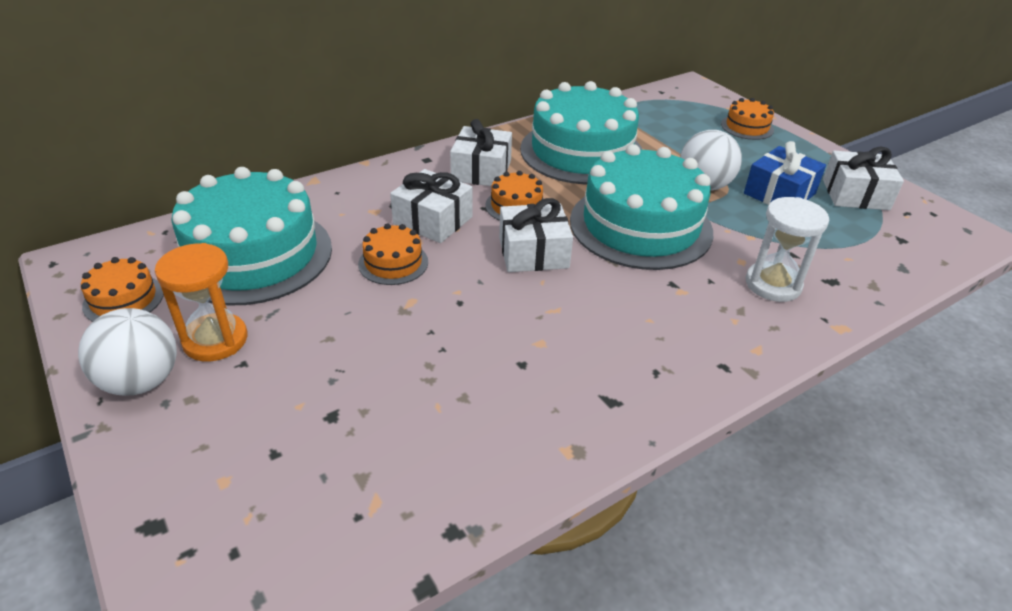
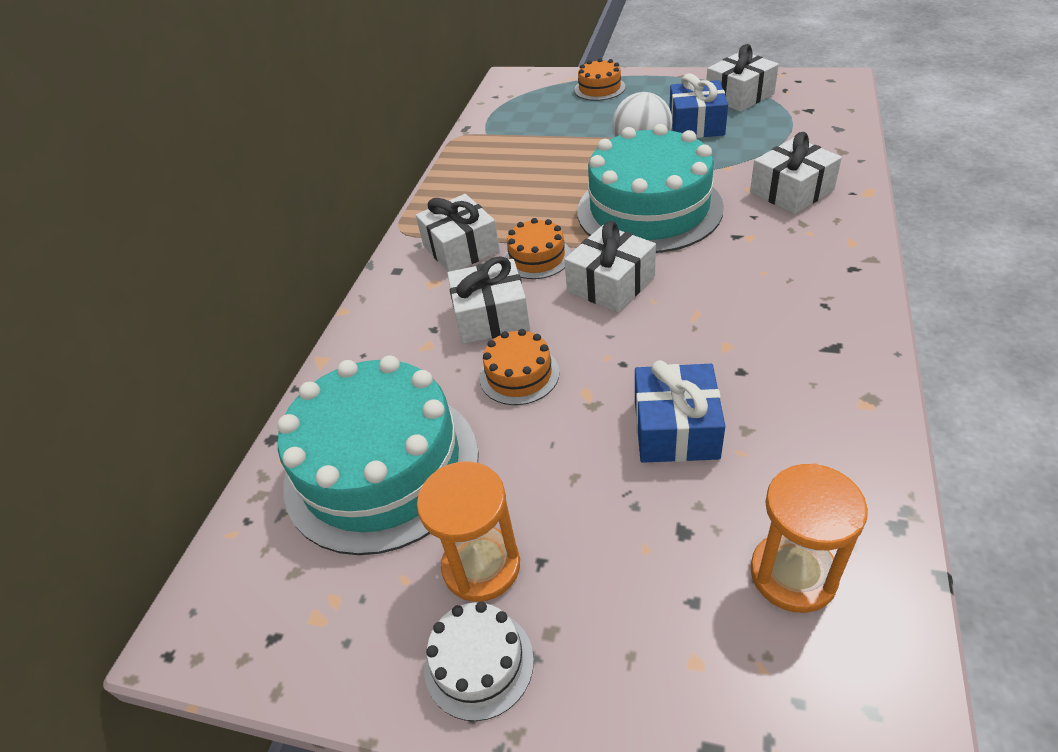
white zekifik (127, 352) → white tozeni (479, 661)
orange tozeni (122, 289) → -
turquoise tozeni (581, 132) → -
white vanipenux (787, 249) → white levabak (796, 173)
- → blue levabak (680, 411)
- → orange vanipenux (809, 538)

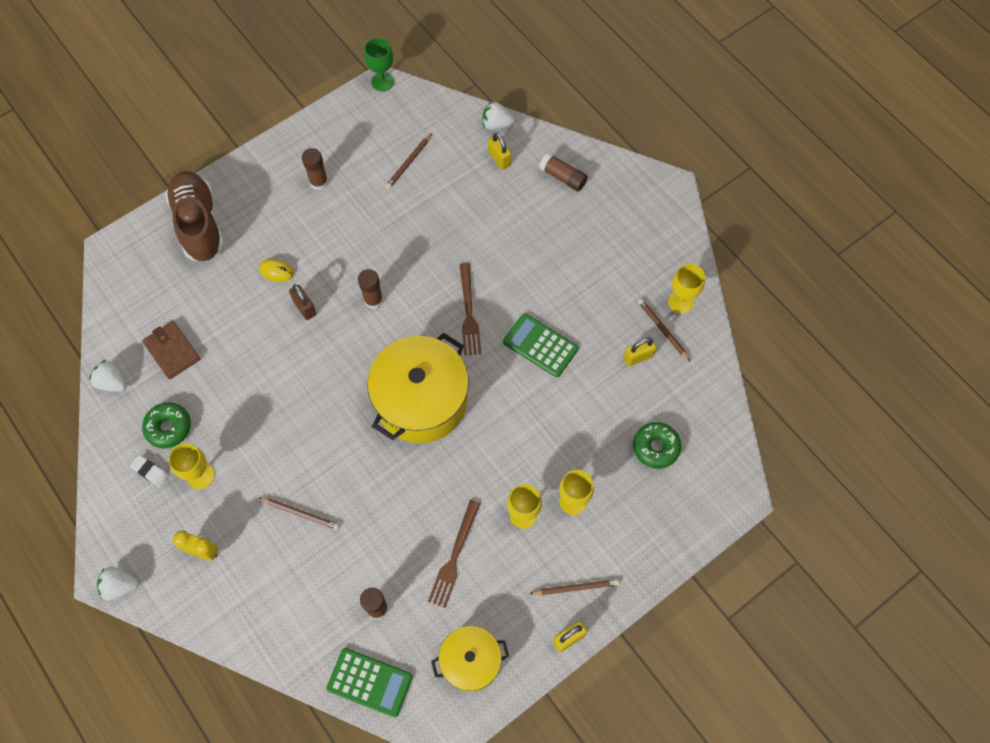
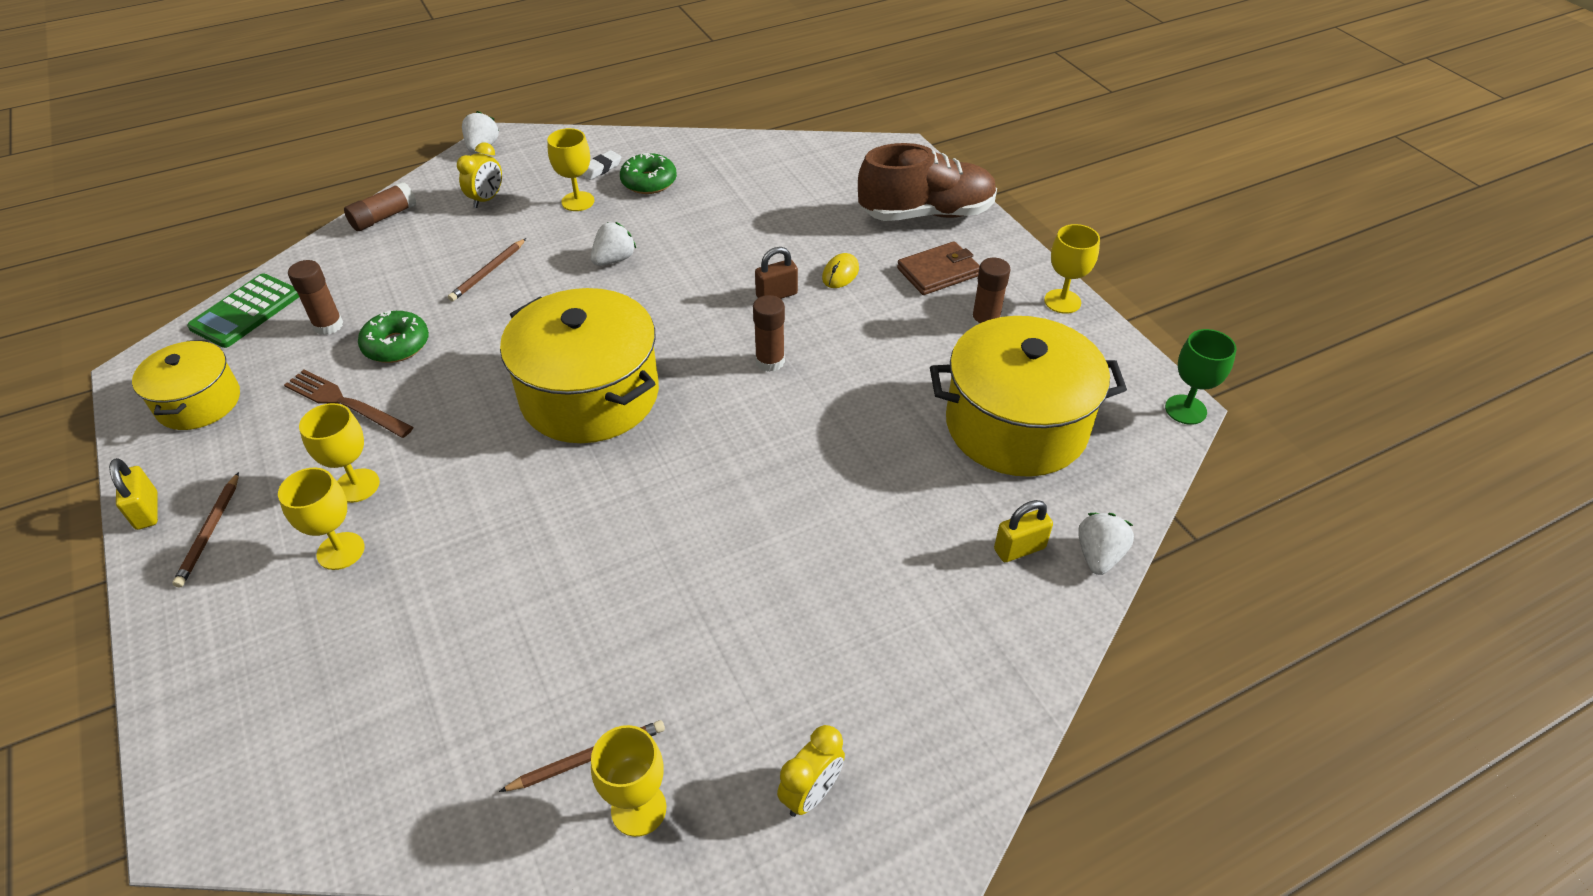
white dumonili (107, 376) → white dumonili (613, 244), relocated
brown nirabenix (171, 350) → brown nirabenix (938, 268), relocated
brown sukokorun (409, 161) → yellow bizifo (1028, 396)
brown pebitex (470, 309) → -
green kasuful (540, 345) → -
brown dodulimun (563, 172) → brown dodulimun (380, 206), relocated
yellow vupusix (639, 352) → -
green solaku (657, 445) → green solaku (393, 337), relocated
- → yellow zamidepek (811, 771)
- → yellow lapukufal (1072, 269)

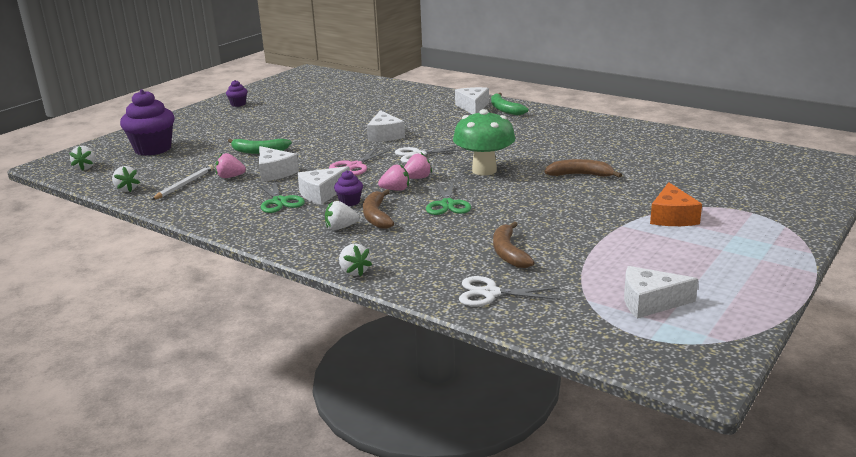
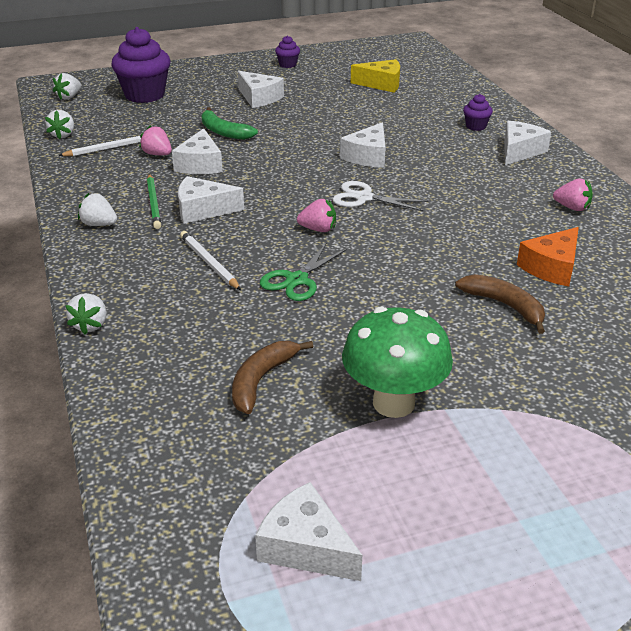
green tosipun (281, 196) → green sukokorun (154, 201)
white dumonili (342, 215) → white dumonili (97, 209), relocated
pink tosipun (360, 161) → -
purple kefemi (348, 188) → purple kefemi (478, 112), relocated
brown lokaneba (378, 209) → white sukokorun (210, 260)
pink dumonili (393, 177) → pink dumonili (573, 194), relocated
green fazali (484, 142) → green fazali (397, 362), relocated
white tosipun (509, 291) → -
green lokaneba (509, 104) → -
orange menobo (676, 204) → orange menobo (548, 257), relocated
- → white menobo (261, 89)
- → yellow menobo (375, 76)

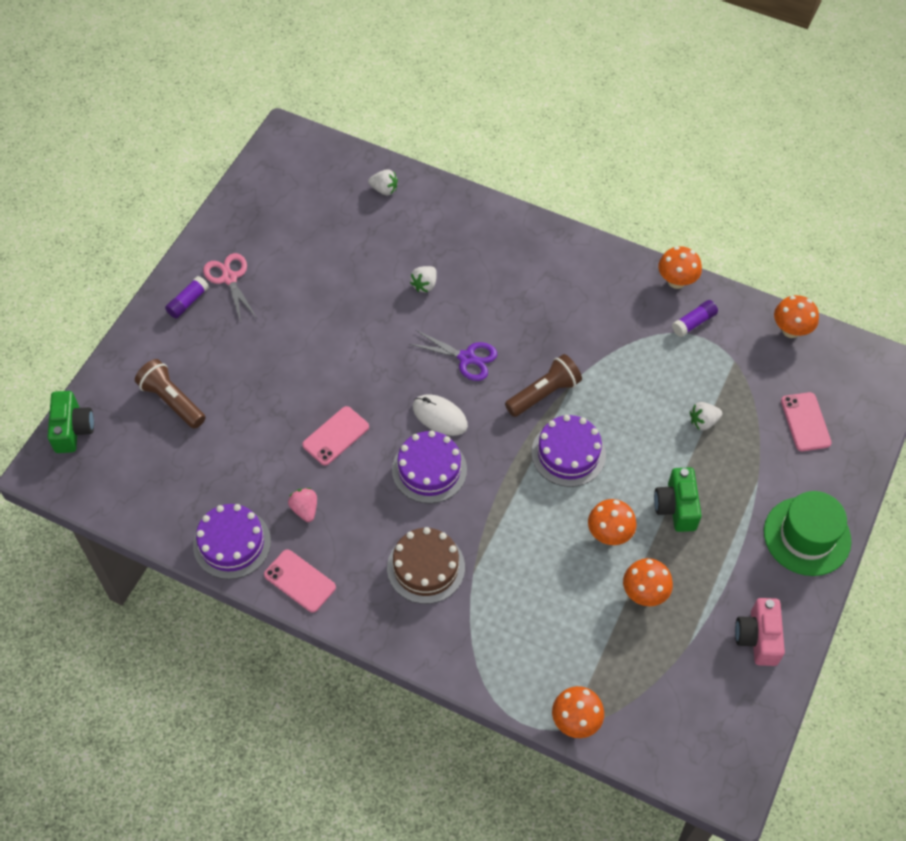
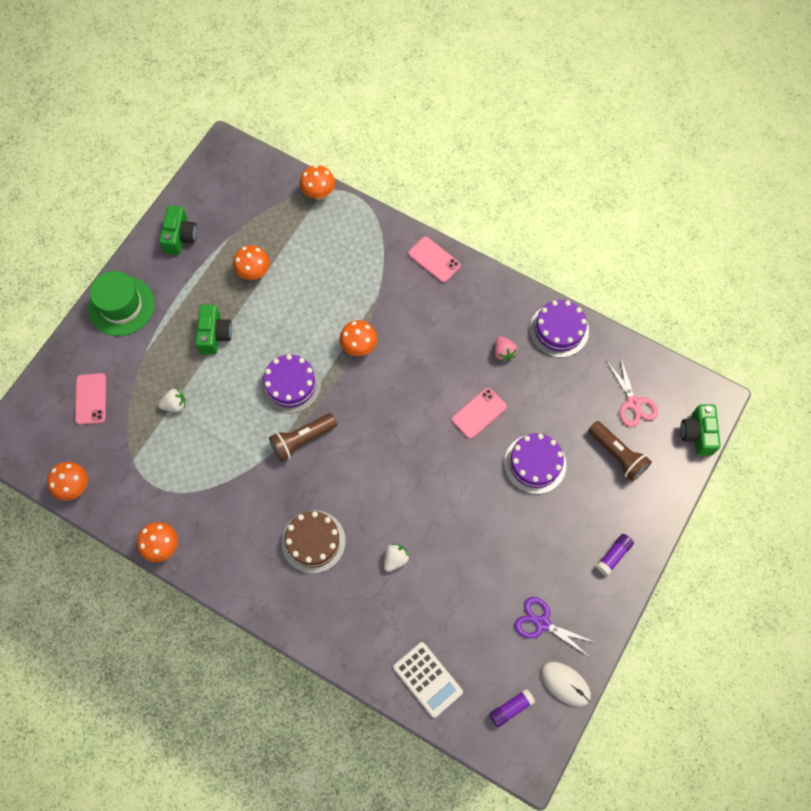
pink tosipun (230, 288) → pink tosipun (632, 391), relocated
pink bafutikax (300, 581) → pink bafutikax (434, 260), relocated
white dumonili (383, 182) → white kasuful (428, 680)
brown tozeni (426, 565) → brown tozeni (314, 542), relocated
purple tozeni (429, 467) → purple tozeni (535, 463), relocated
purple tosipun (453, 355) → purple tosipun (554, 627), relocated
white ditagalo (440, 415) → white ditagalo (566, 684), relocated
orange fazali (612, 522) → orange fazali (358, 338), relocated
purple dodulimun (695, 318) → purple dodulimun (512, 707), relocated
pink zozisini (760, 632) → green zozisini (178, 230)

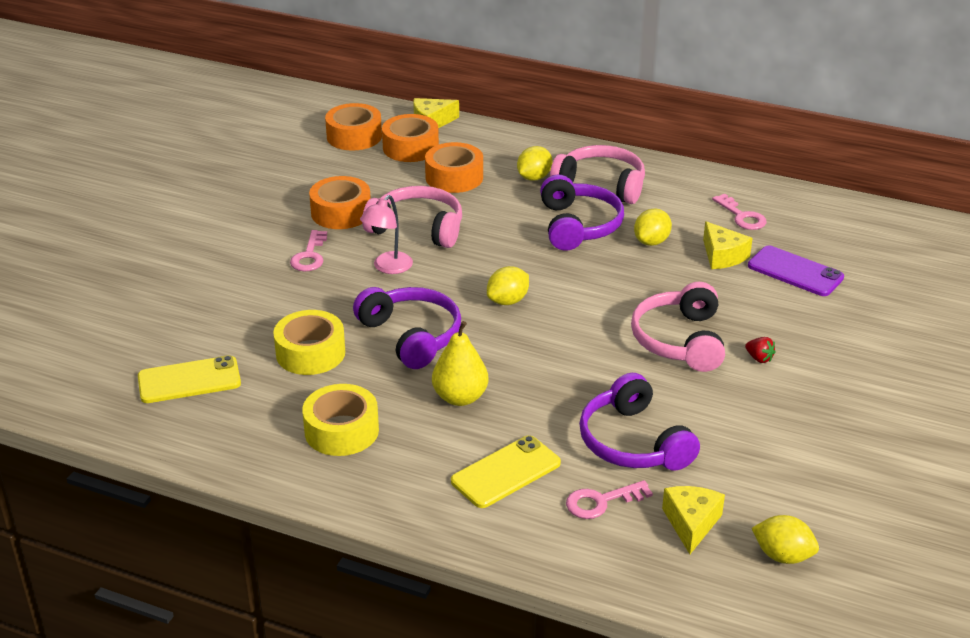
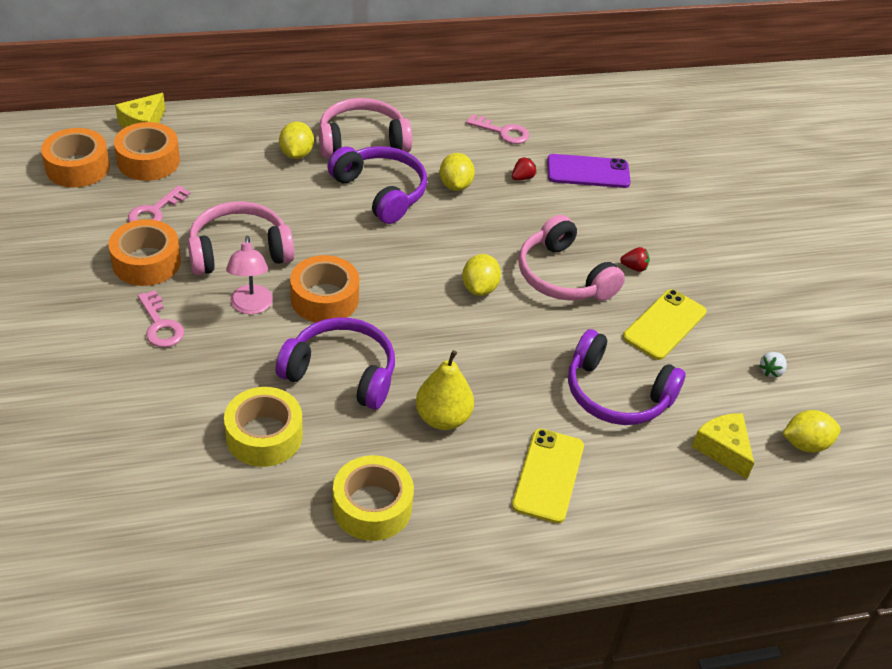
yellow bafutikax (189, 379) → yellow bafutikax (665, 324), relocated
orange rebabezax (454, 167) → orange rebabezax (324, 288), relocated
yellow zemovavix (508, 285) → yellow zemovavix (481, 275), relocated
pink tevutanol (609, 499) → pink tevutanol (159, 203), relocated
yellow menobo (728, 245) → red dumonili (524, 168)
- → white dumonili (773, 365)

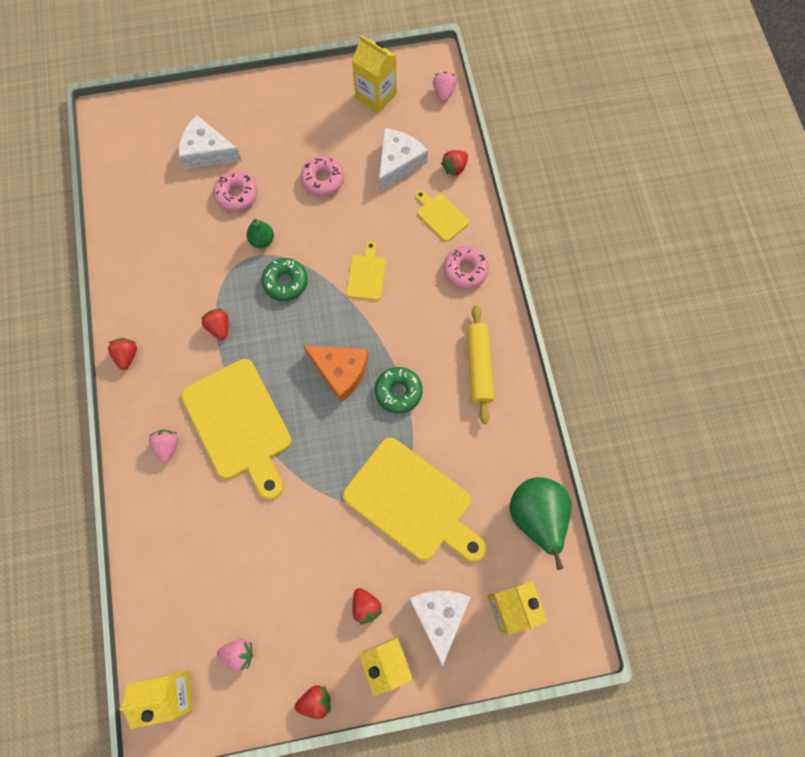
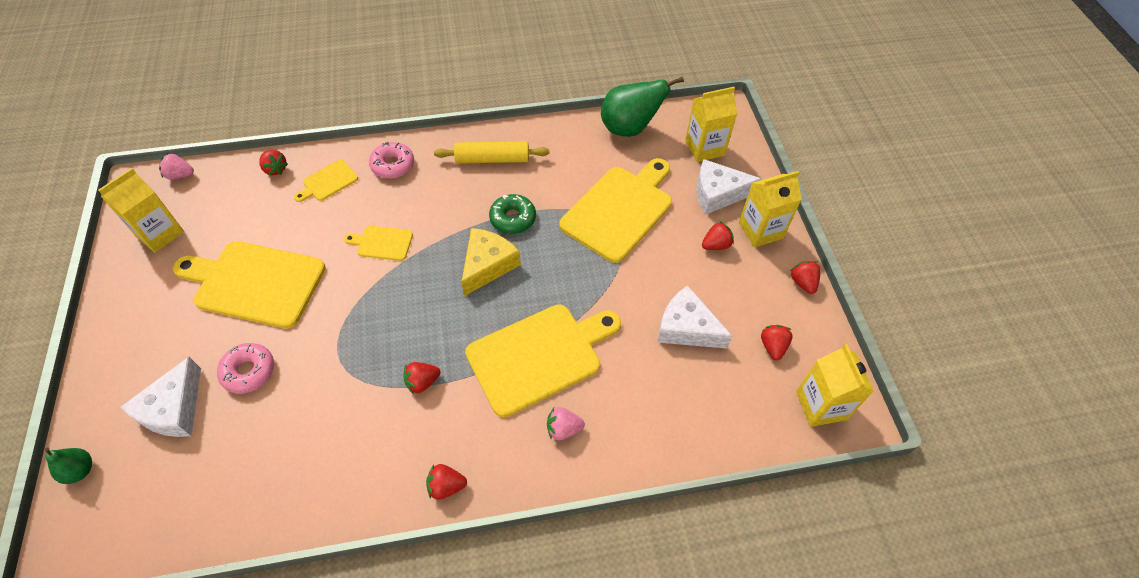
pink dumonili (235, 655) → red dumonili (777, 342)
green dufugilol (260, 233) → green dufugilol (68, 465), relocated
green solaku (285, 279) → -
pink solaku (322, 176) → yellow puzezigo (249, 285)
orange menobo (336, 374) → yellow menobo (491, 262)
white menobo (403, 159) → white menobo (695, 317), relocated

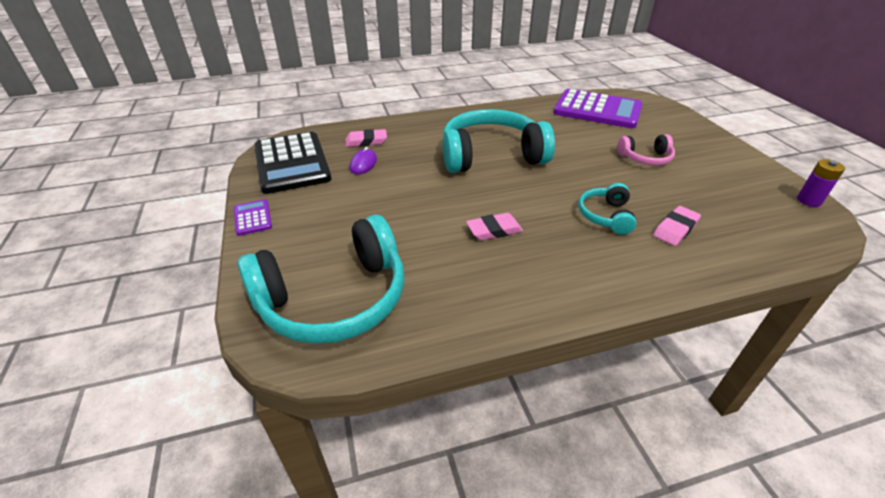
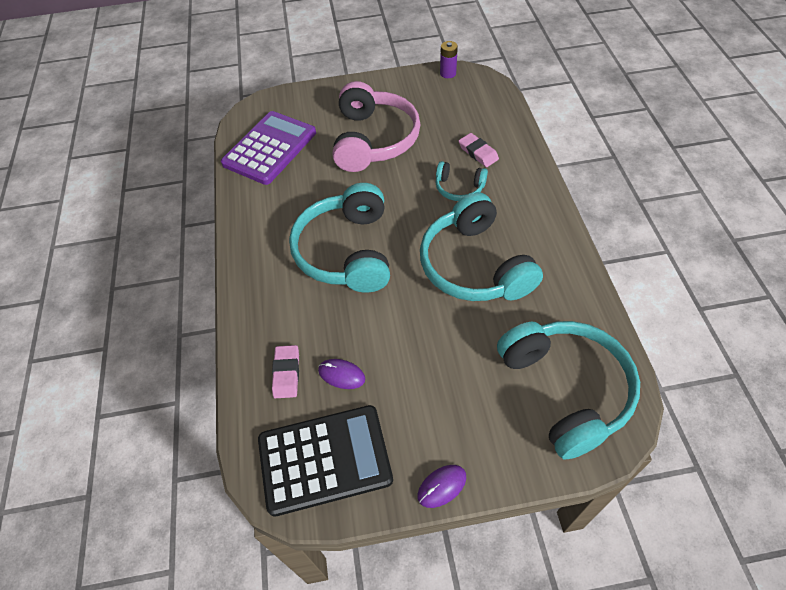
purple kasuful (253, 217) → purple ditagalo (442, 486)
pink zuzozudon (494, 226) → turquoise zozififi (481, 246)
pink zozififi (646, 150) → pink zozififi (377, 126), x2.05

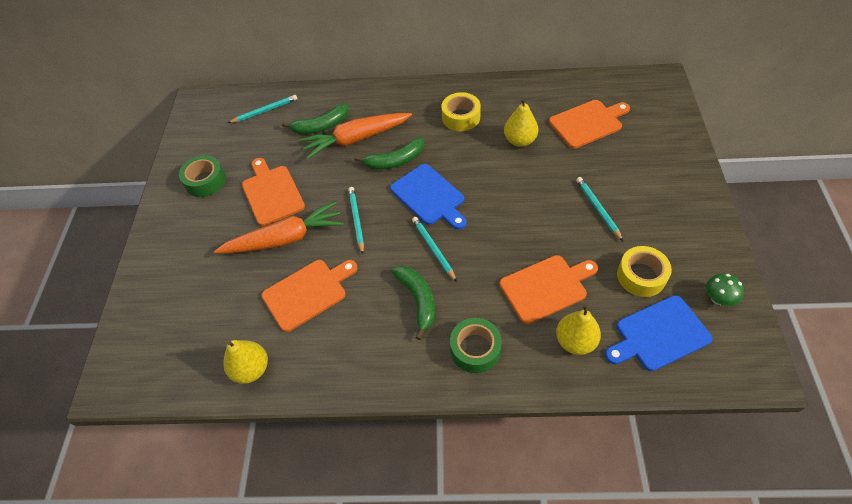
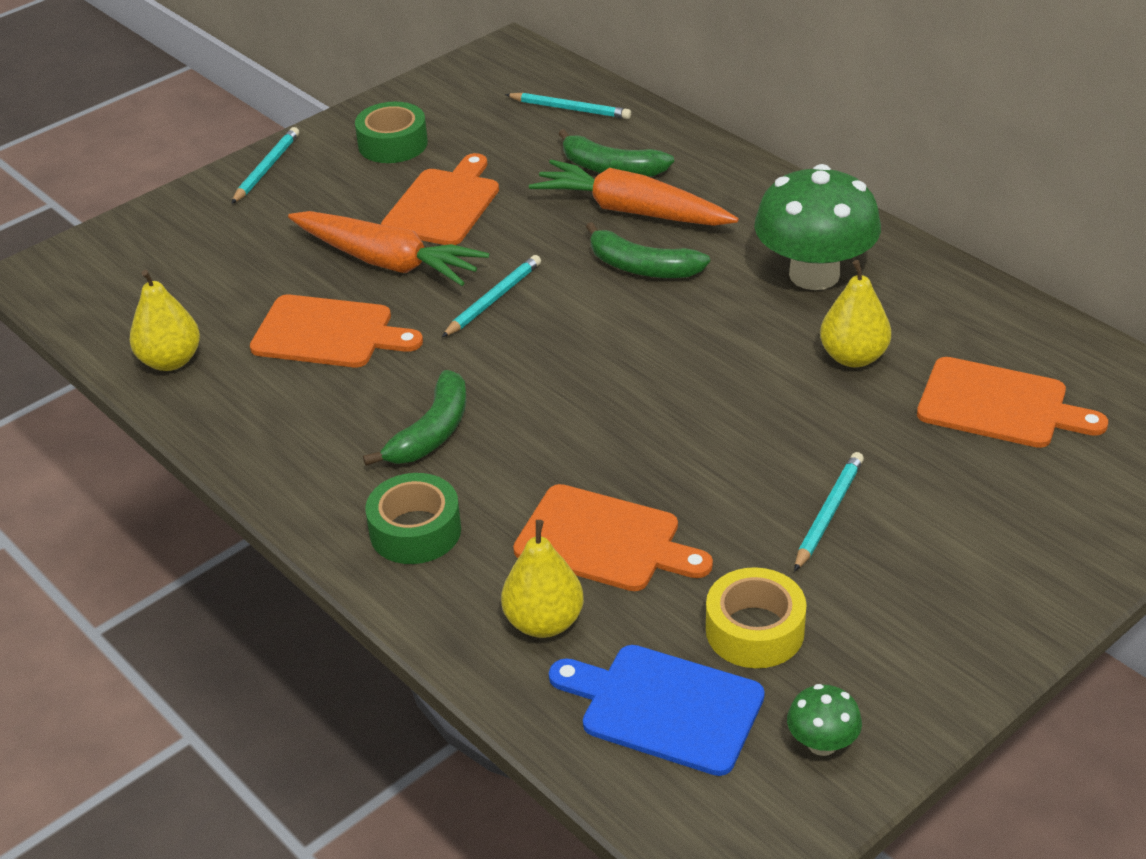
blue puzezigo (428, 196) → -
turquoise sukokorun (434, 249) → turquoise sukokorun (265, 165), relocated
yellow rebabezax (461, 111) → green fazali (817, 227)

